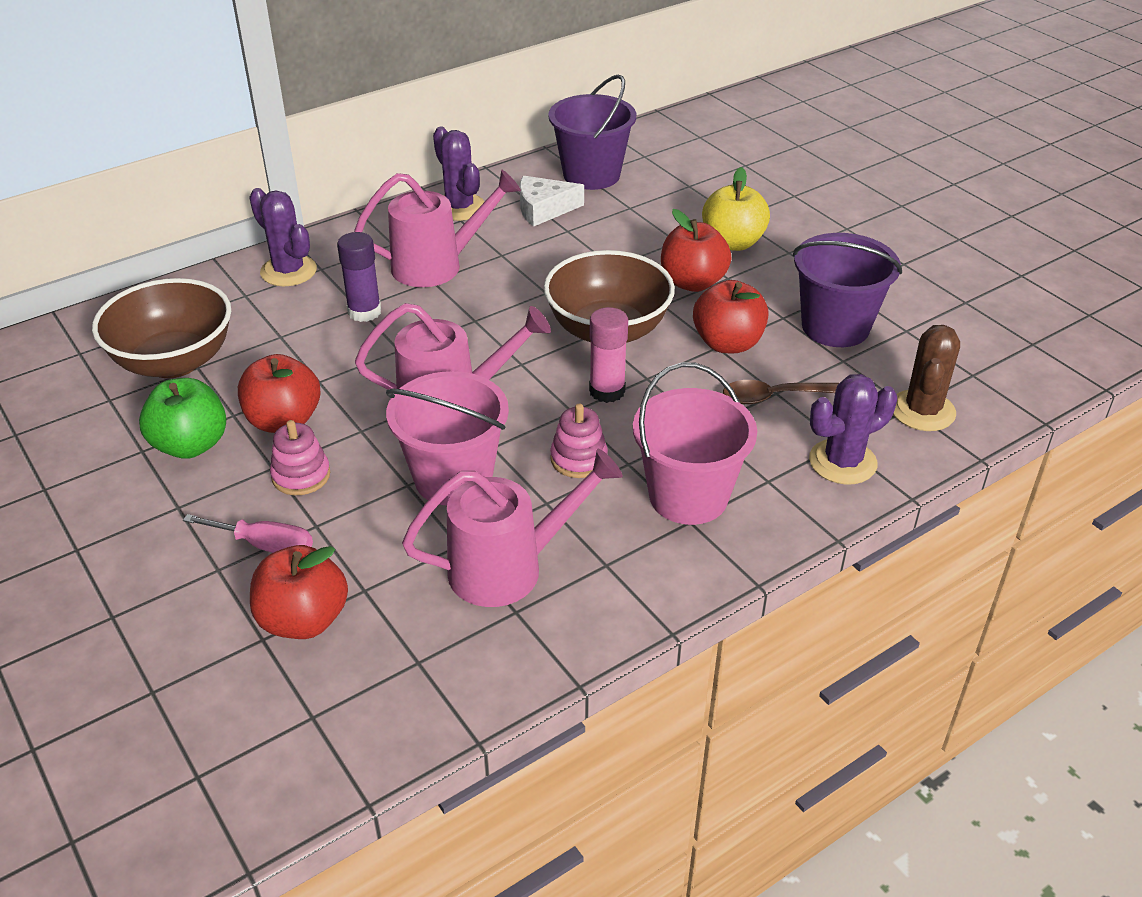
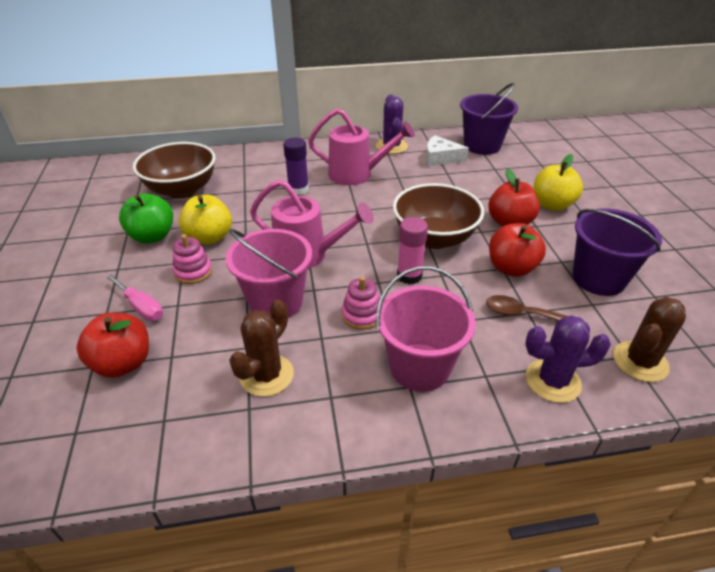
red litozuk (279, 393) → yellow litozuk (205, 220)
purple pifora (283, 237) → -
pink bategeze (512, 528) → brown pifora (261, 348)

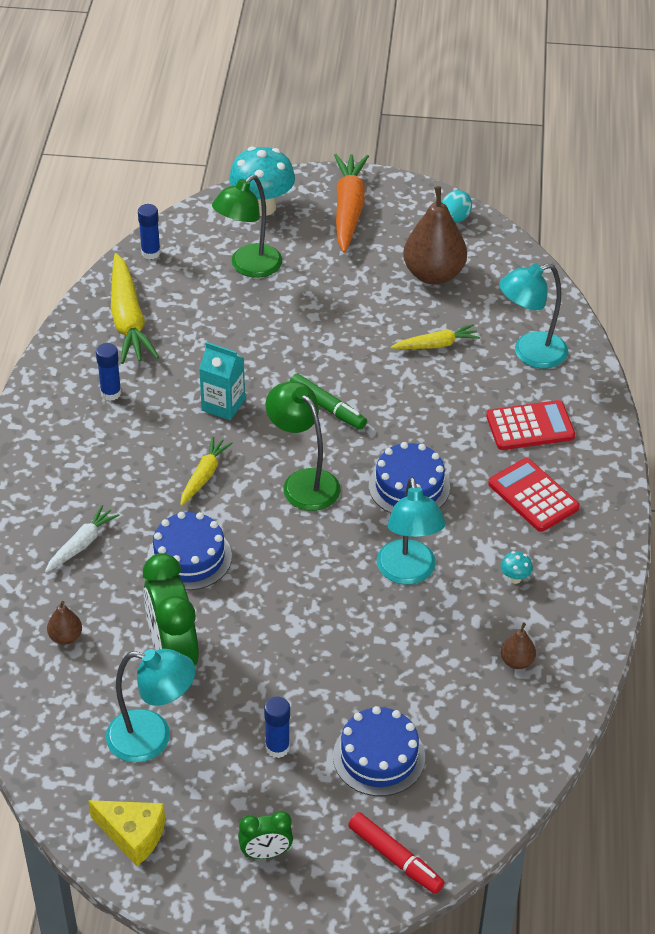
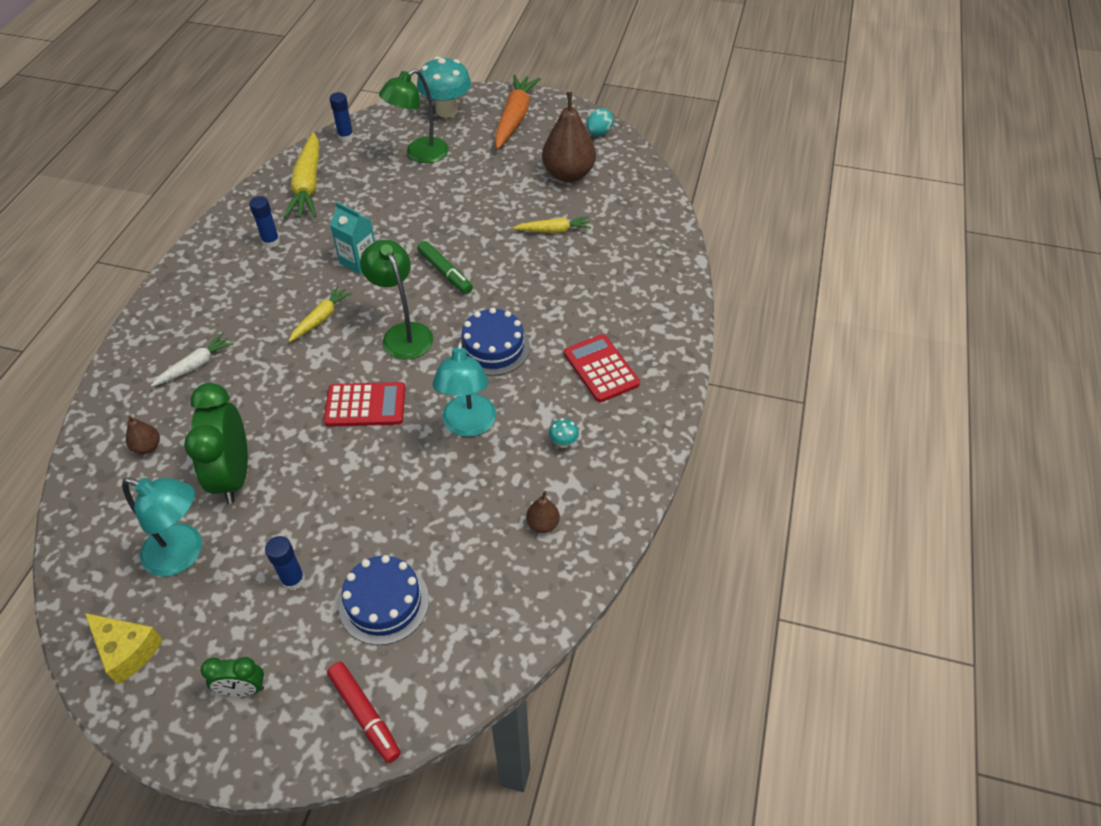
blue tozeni (189, 551) → -
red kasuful (530, 425) → red kasuful (365, 404), relocated
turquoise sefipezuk (533, 316) → -

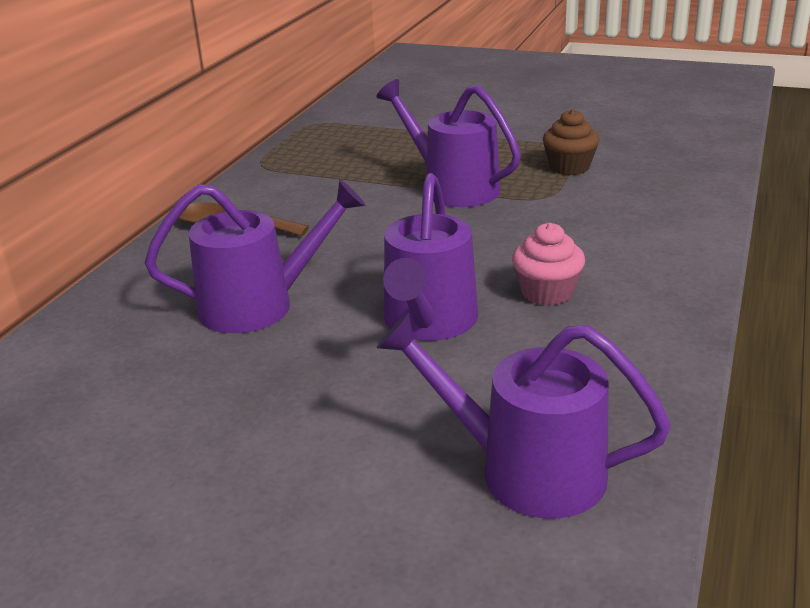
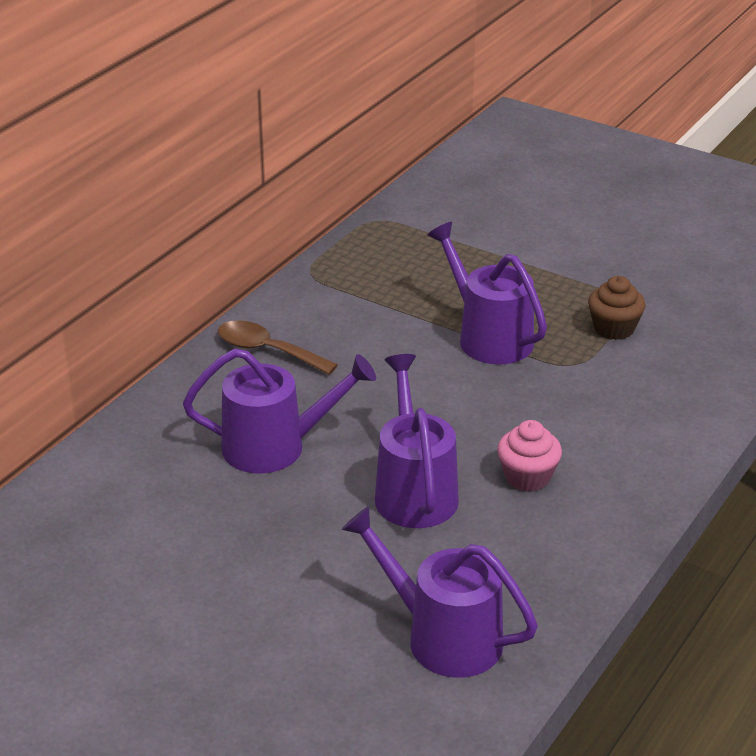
purple bategeze (430, 257) → purple bategeze (417, 441), 150 degrees clockwise

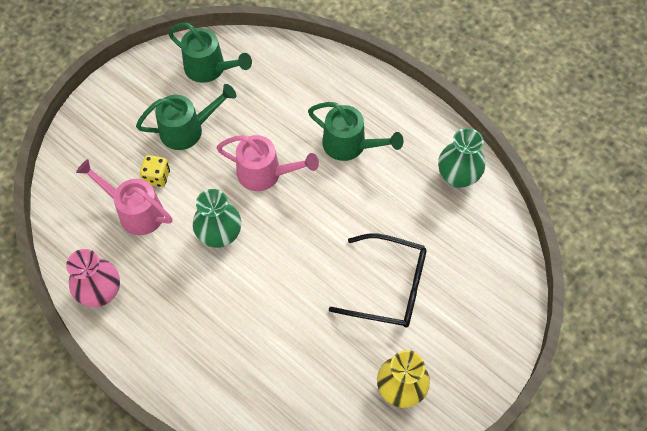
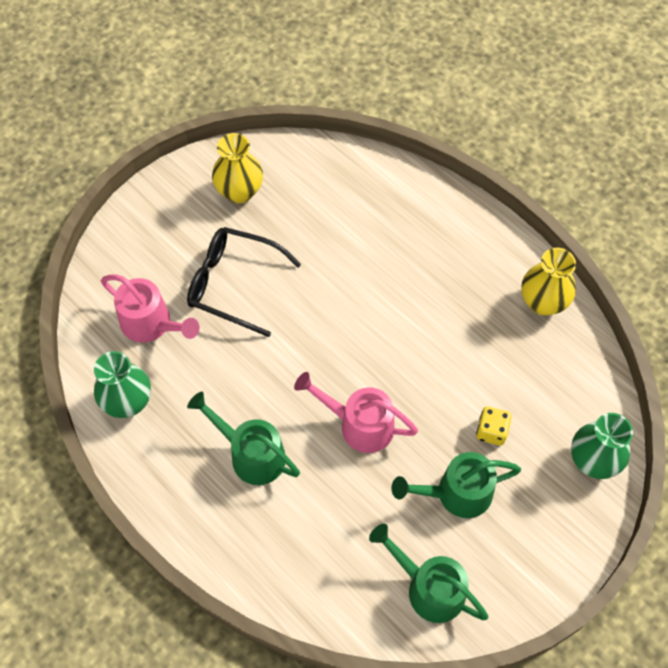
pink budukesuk (93, 278) → yellow budukesuk (549, 282)
pink bategeze (124, 197) → pink bategeze (150, 308), relocated
green budukesuk (217, 218) → green budukesuk (602, 446), relocated

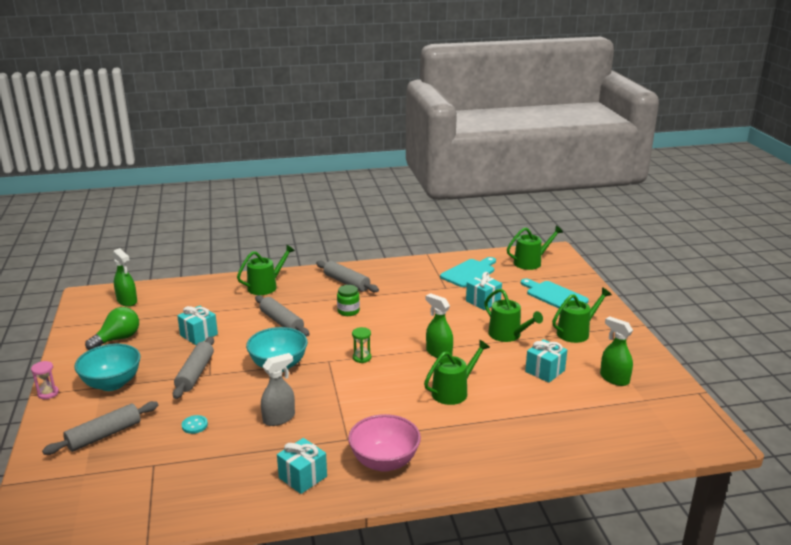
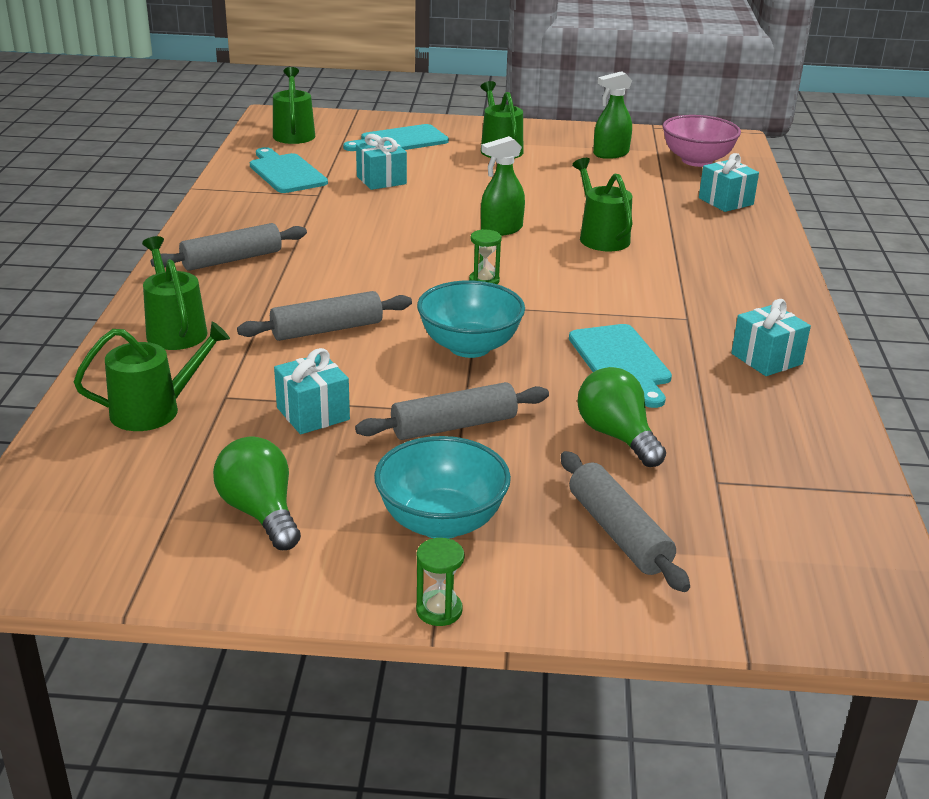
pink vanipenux (45, 380) → green vanipenux (440, 582)
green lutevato (125, 277) → -
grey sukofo (193, 367) → grey sukofo (452, 411), 45 degrees counterclockwise
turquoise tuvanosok (195, 424) → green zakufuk (621, 417)
grey lutevato (278, 389) → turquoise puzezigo (620, 366)
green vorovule (348, 300) → -
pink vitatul (384, 443) → pink vitatul (701, 141), relocated
green bategeze (513, 315) → green bategeze (152, 376), relocated
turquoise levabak (546, 361) → turquoise levabak (729, 182), relocated

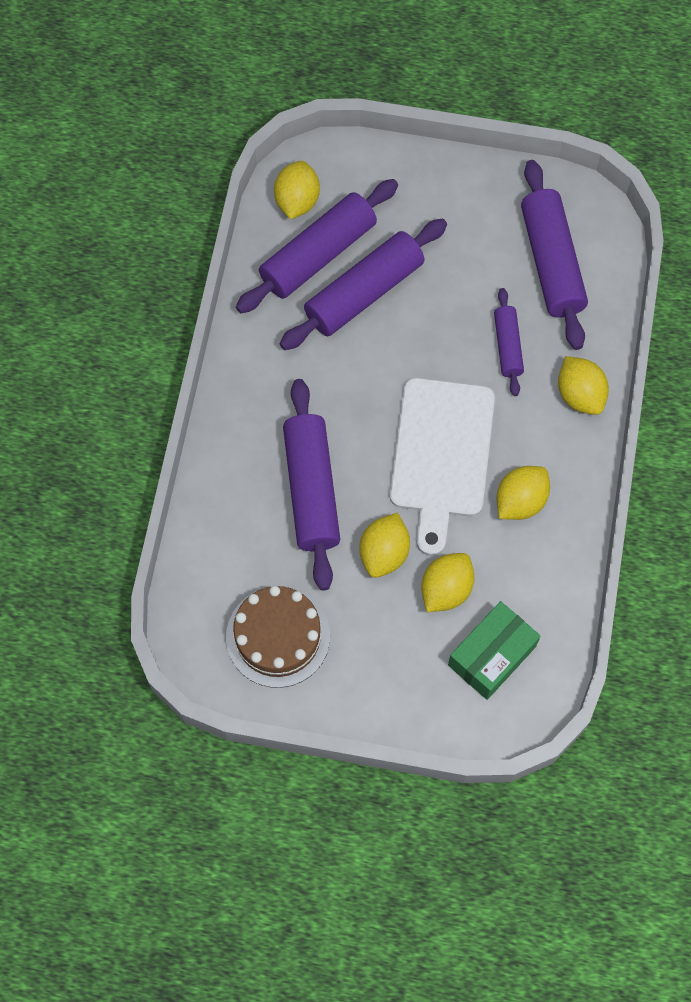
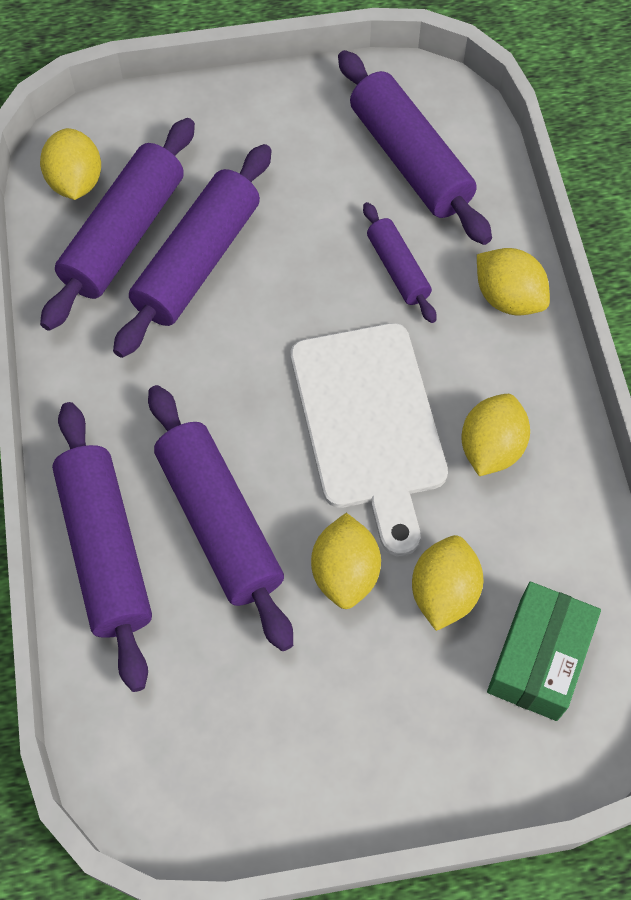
brown tozeni (278, 637) → -
- → purple sukofo (102, 547)

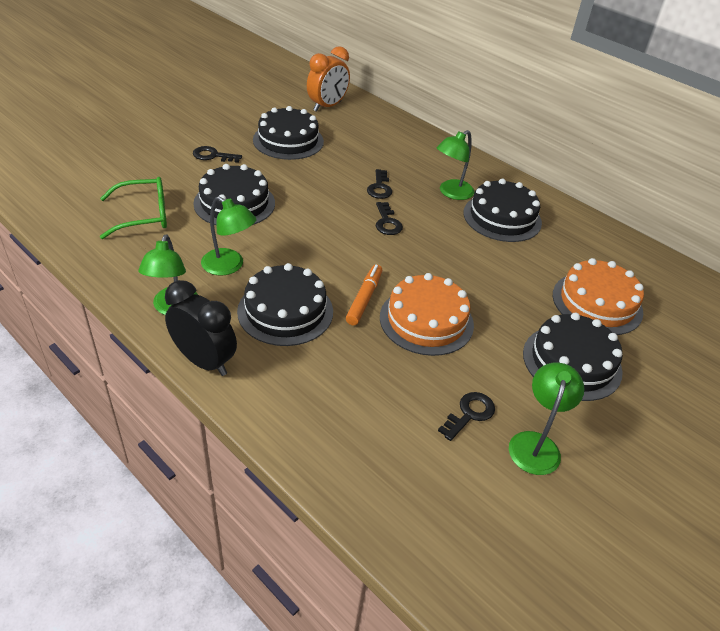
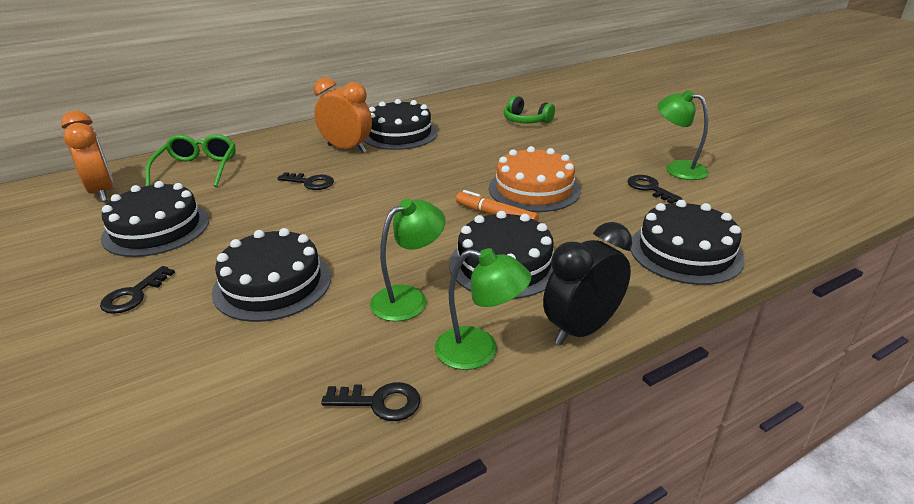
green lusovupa (133, 208) → green lusovupa (190, 160), relocated
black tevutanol (389, 218) → black tevutanol (370, 401), relocated
green sefipezuk (455, 165) → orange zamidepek (343, 115)
black tozeni (573, 357) → black tozeni (687, 242), relocated
orange tozeni (598, 296) → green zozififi (529, 110)

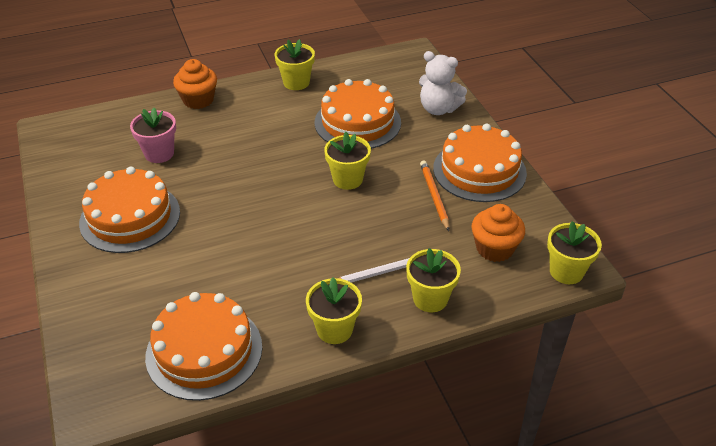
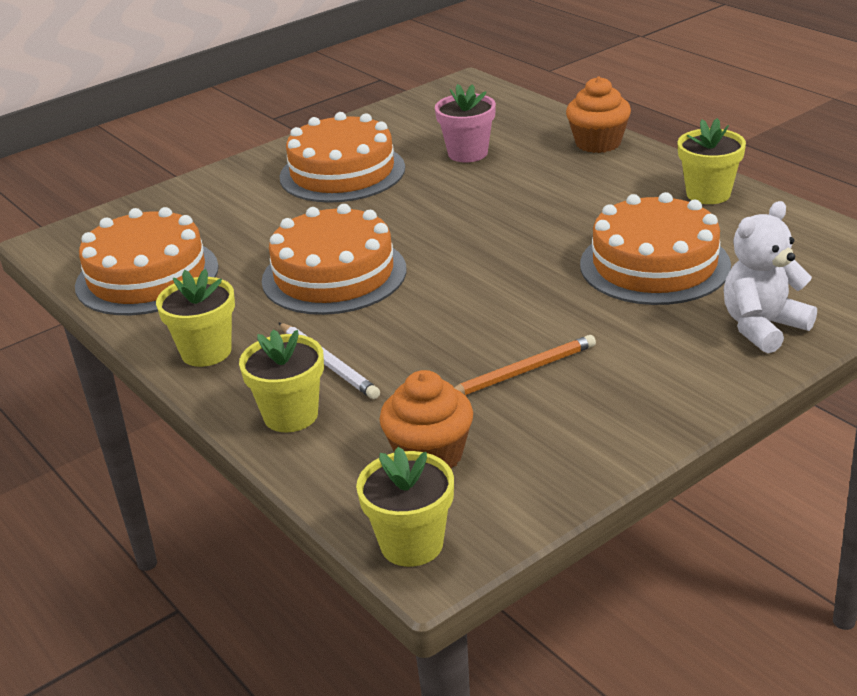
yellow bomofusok (347, 161) → -
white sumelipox (443, 83) → white sumelipox (770, 277), 45 degrees clockwise
orange tozeni (480, 163) → orange tozeni (334, 259), relocated

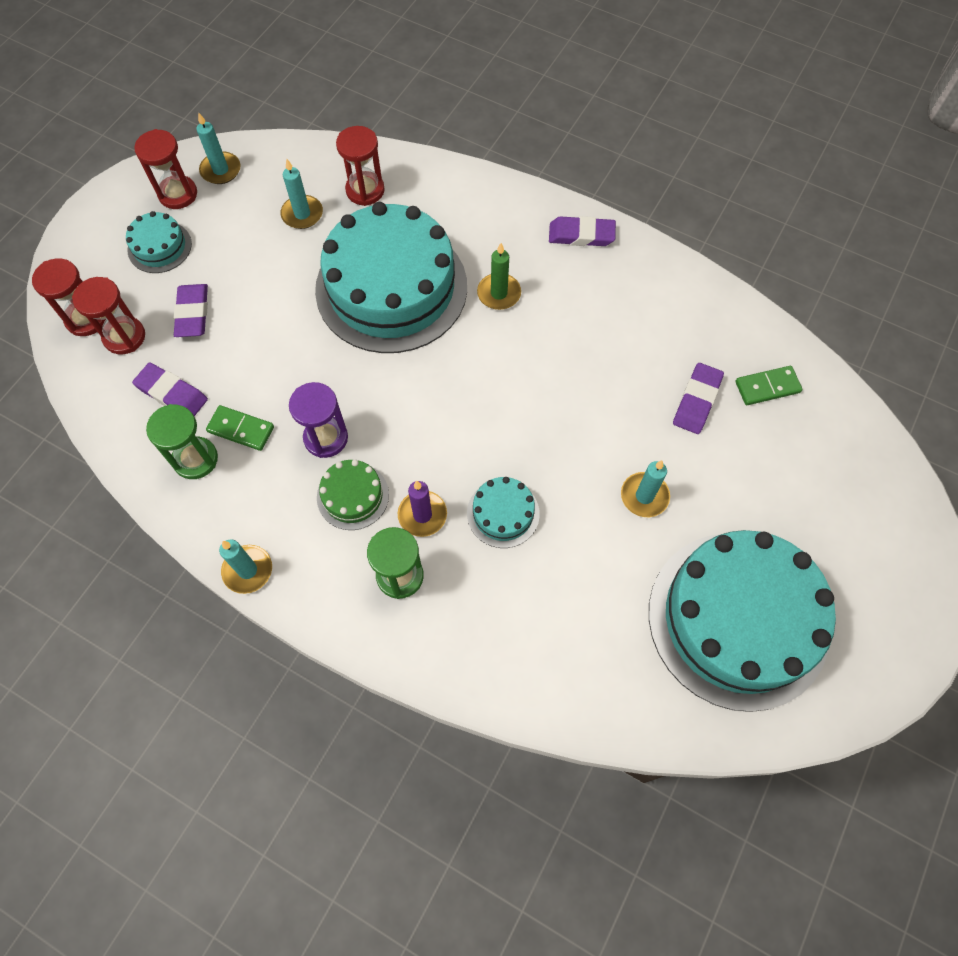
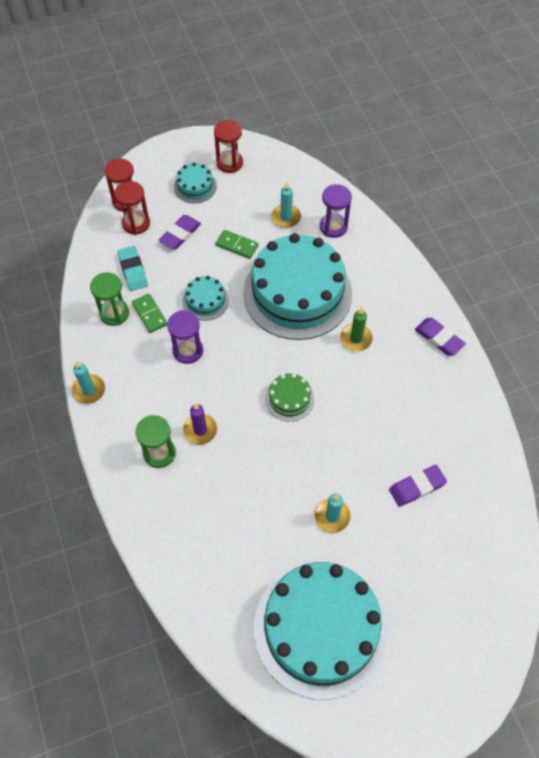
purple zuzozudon (170, 389) → turquoise zuzozudon (132, 268)
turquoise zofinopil (218, 148) → -
green tozeni (353, 495) → green tozeni (290, 397), relocated
red vanipenux (360, 166) → purple vanipenux (336, 211)
turquoise tozeni (503, 512) → turquoise tozeni (205, 298), relocated
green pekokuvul (769, 385) → green pekokuvul (237, 244), relocated

